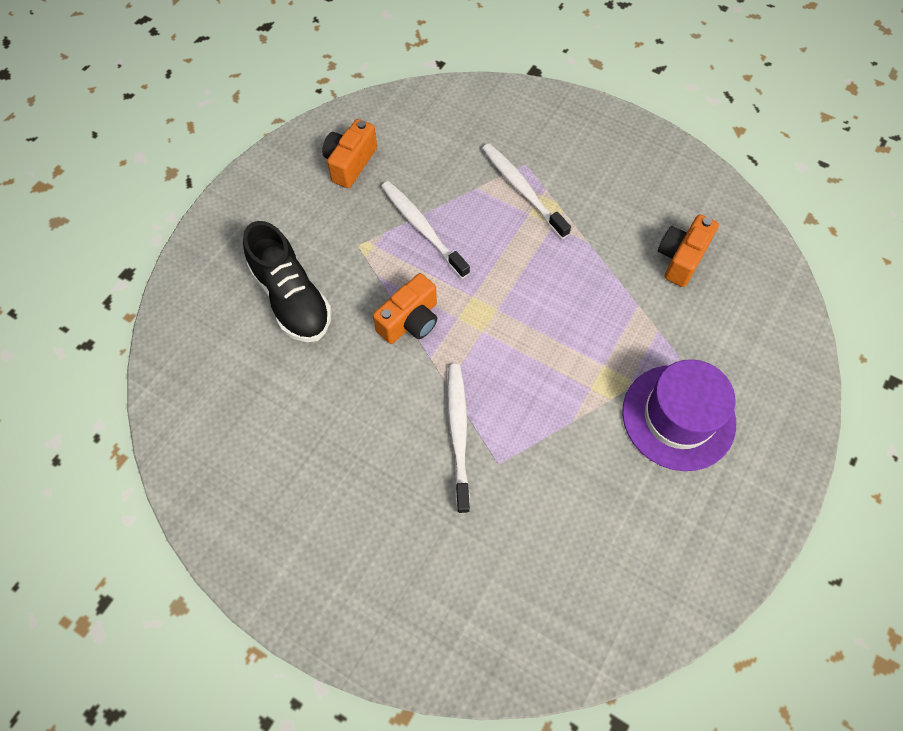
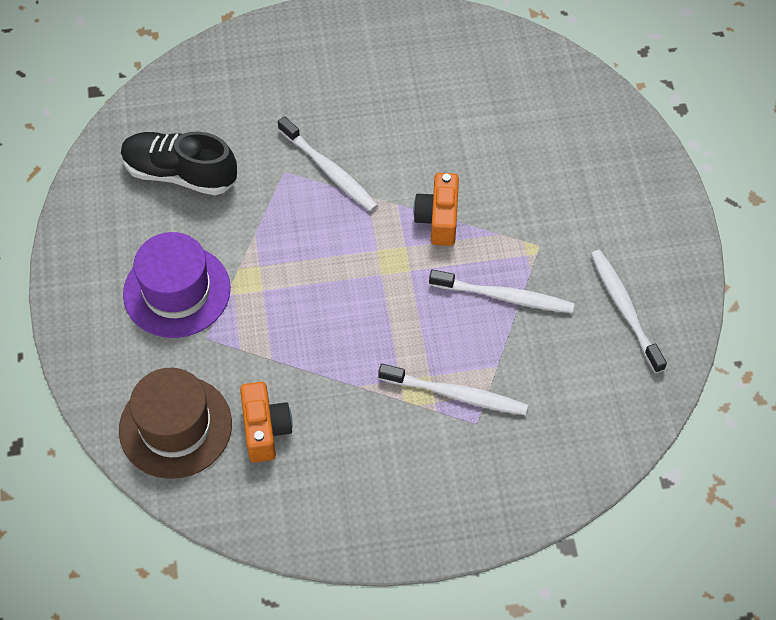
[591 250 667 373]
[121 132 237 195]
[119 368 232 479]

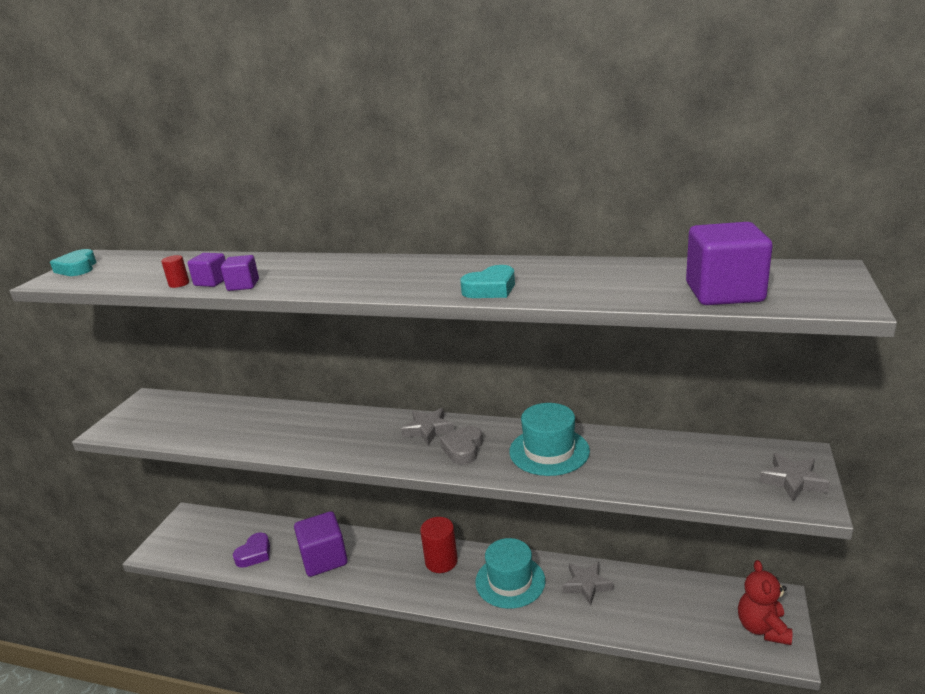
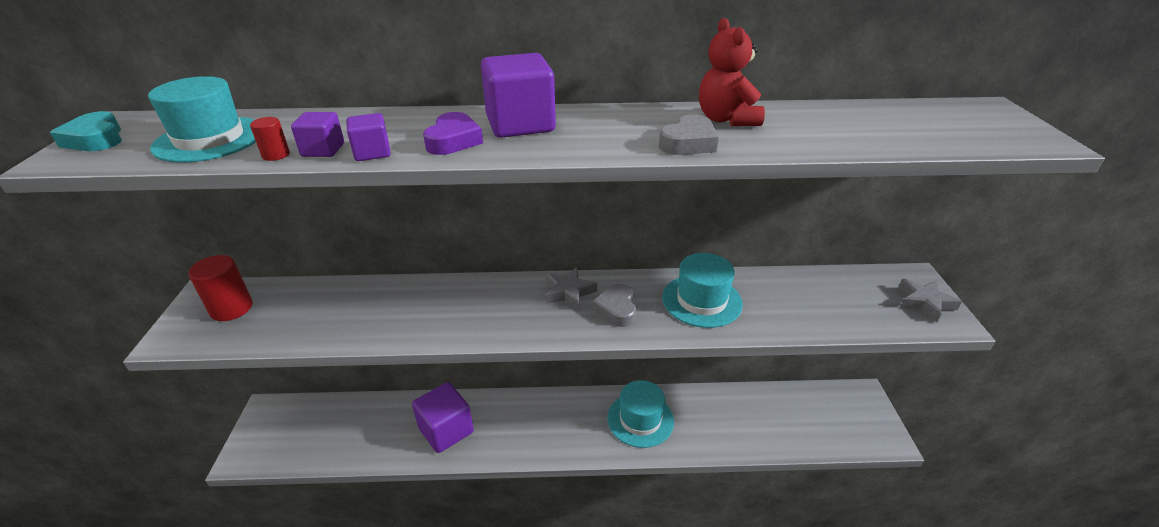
[481 53 556 138]
[659 114 719 155]
[188 255 253 321]
[423 112 483 155]
[699 18 765 126]
[563 562 614 605] (first image)
[148 76 256 163]

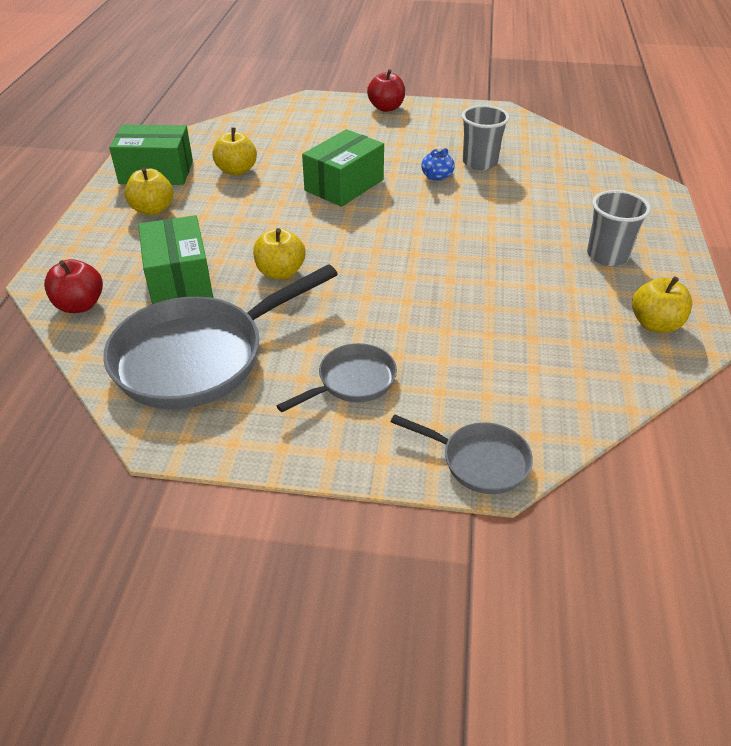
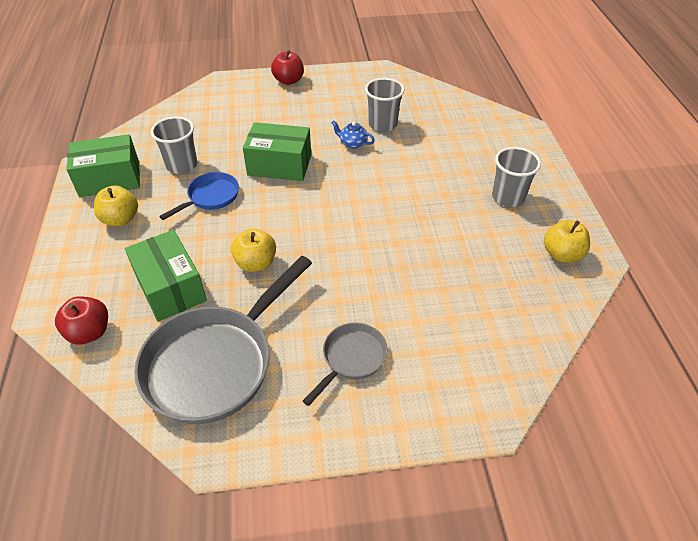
[151 116 197 174]
[243 122 311 181]
[331 120 375 149]
[391 414 533 494] (first image)
[159 172 239 220]

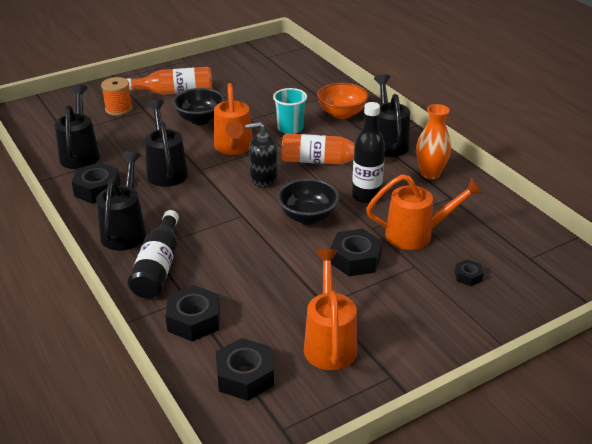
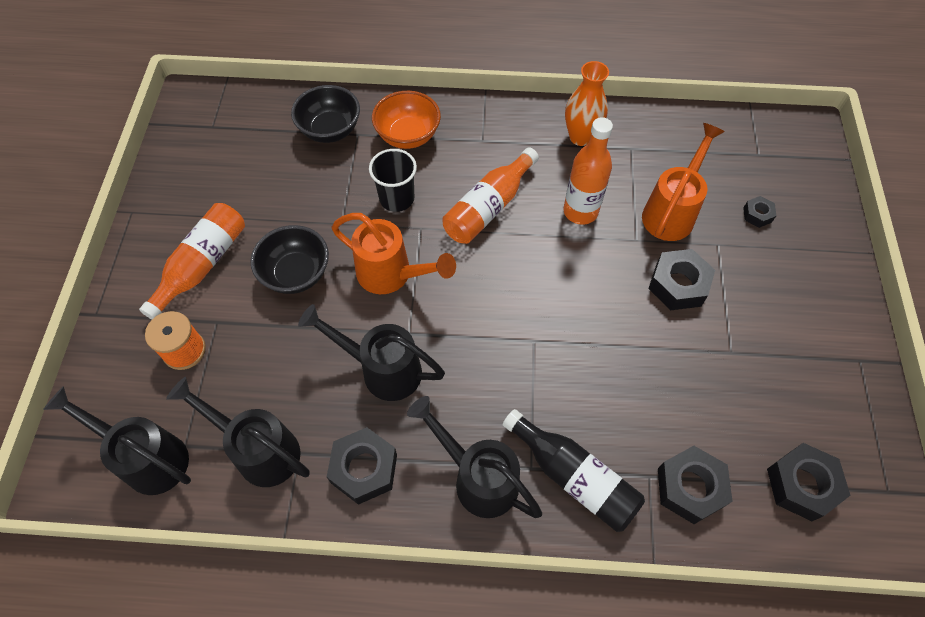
[43 386 191 495]
[369 149 417 212]
[563 117 613 225]
[245 122 278 188] (first image)
[291 85 360 143]
[304 249 357 370] (first image)

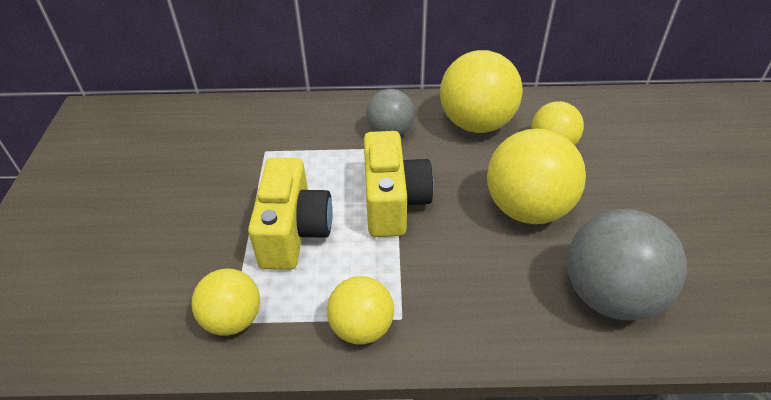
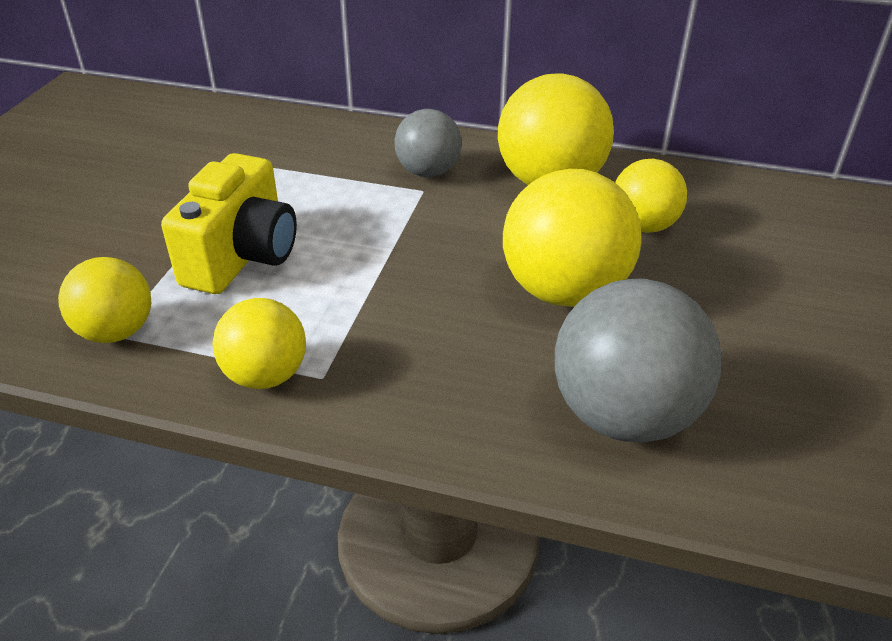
[364 131 434 237] (first image)

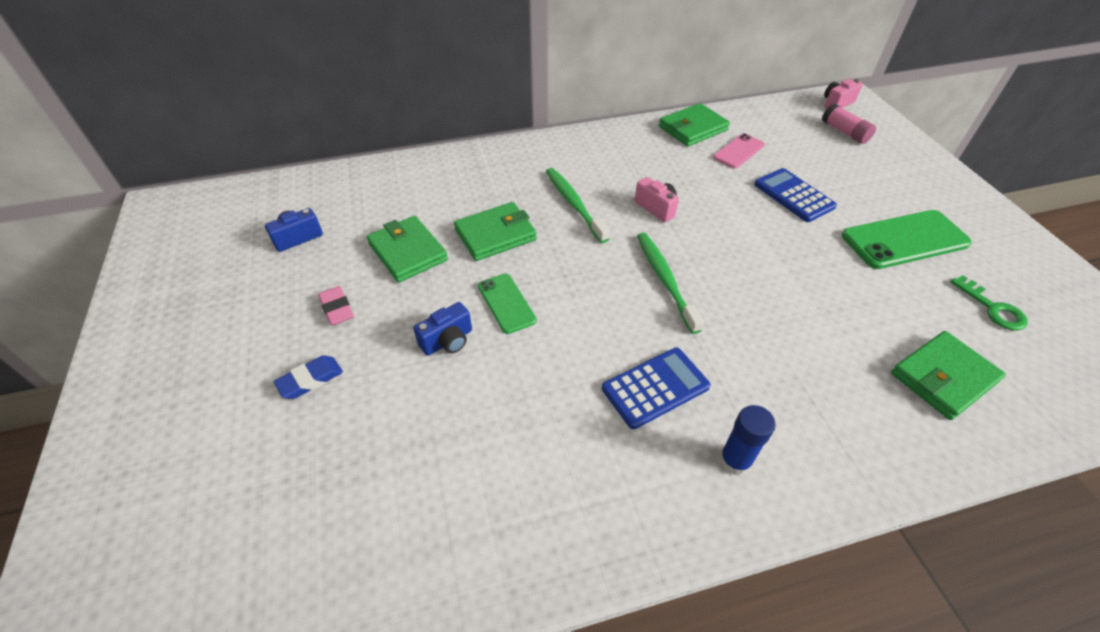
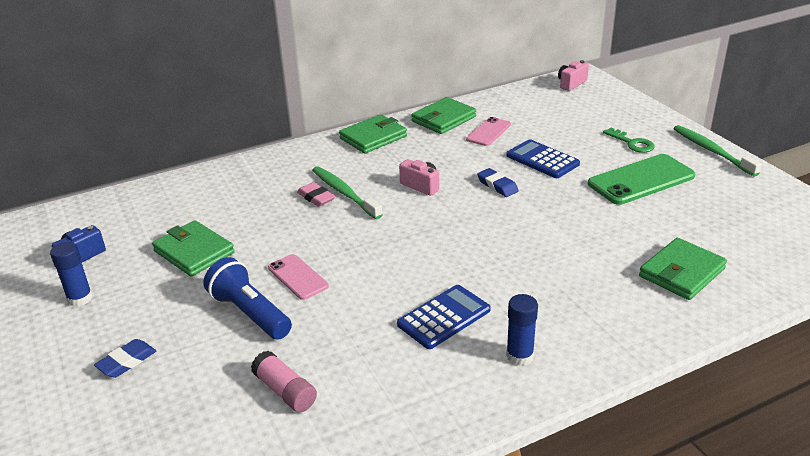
[251 351 317 412]
[339 114 407 153]
[673 125 762 176]
[268 254 329 300]
[603 128 655 153]
[297 182 335 207]
[203 257 292 340]
[477 168 519 197]
[50 242 93 306]

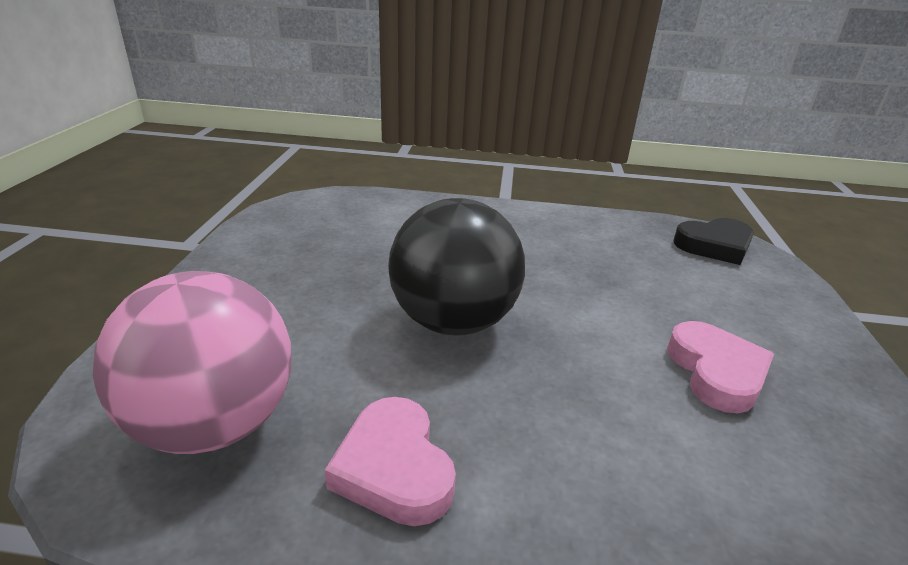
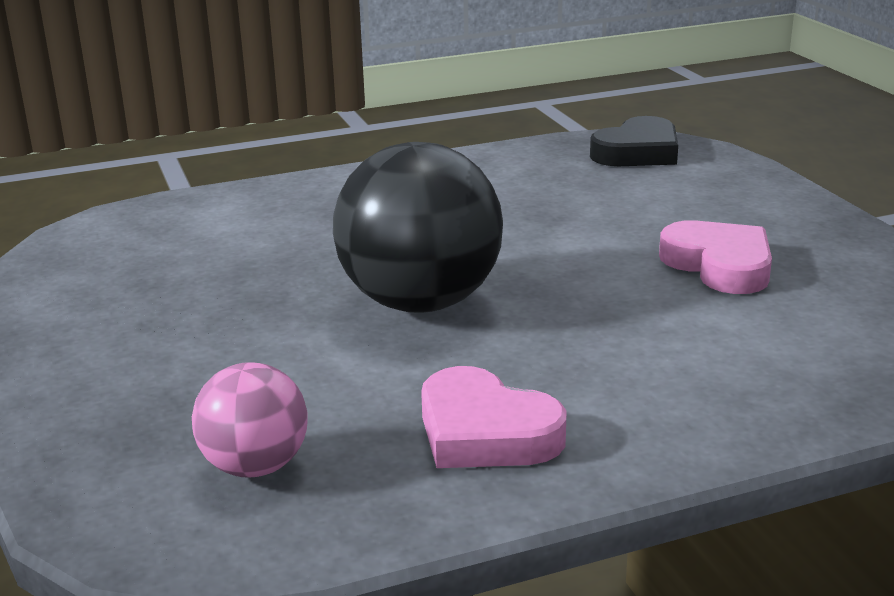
[192 362 308 478]

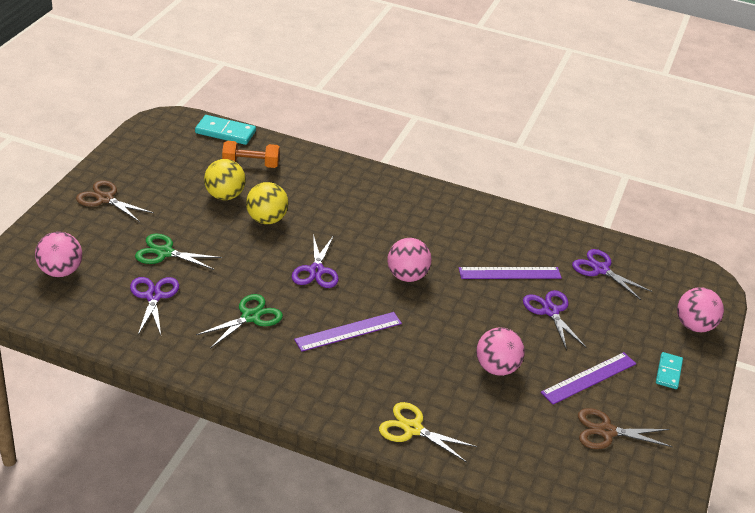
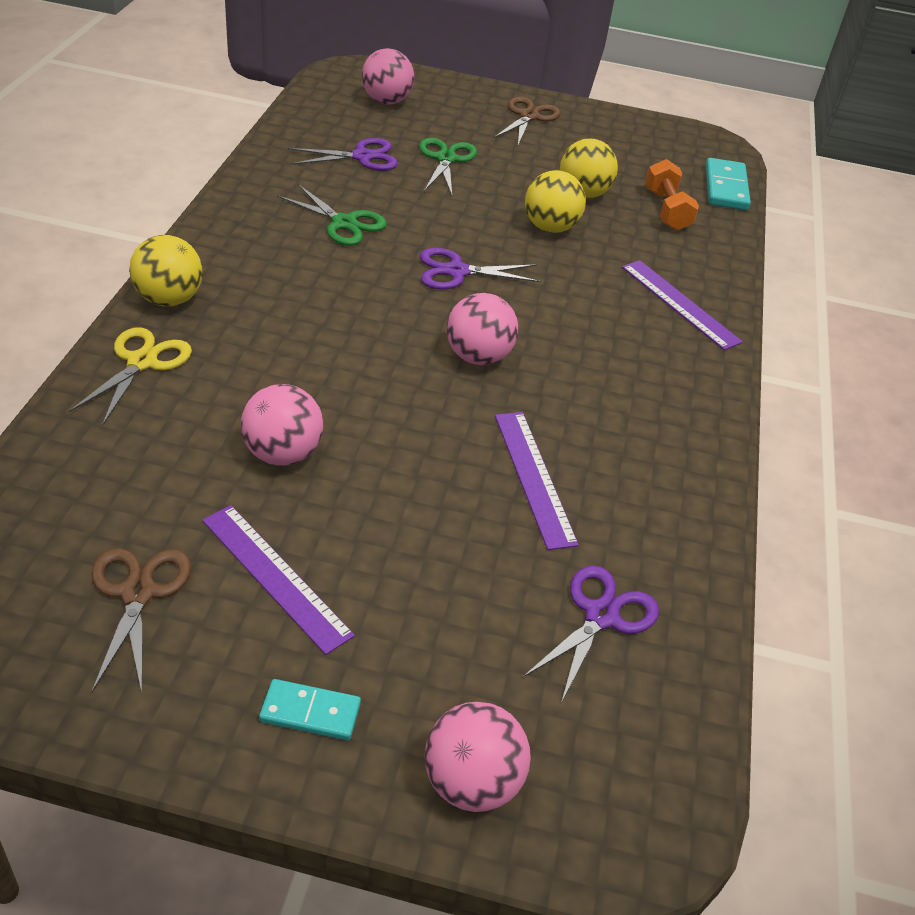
[523 290 587 351] (first image)
[622 260 743 350]
[129 235 203 307]

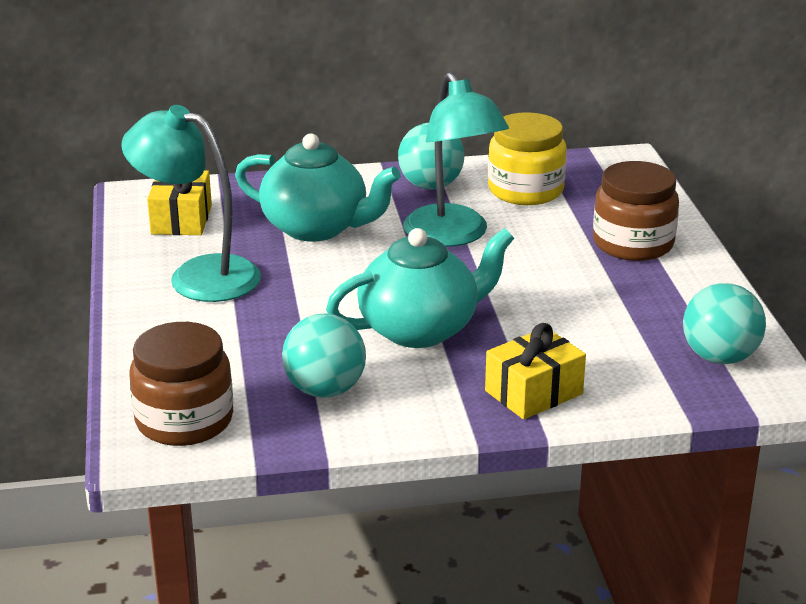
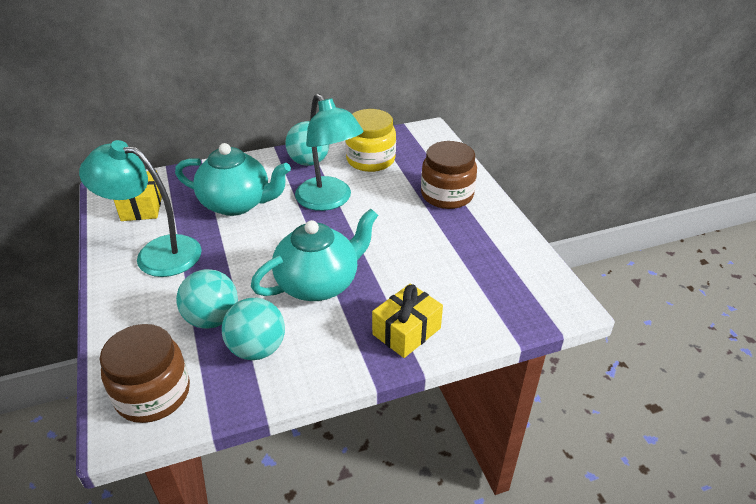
[176 269 238 329]

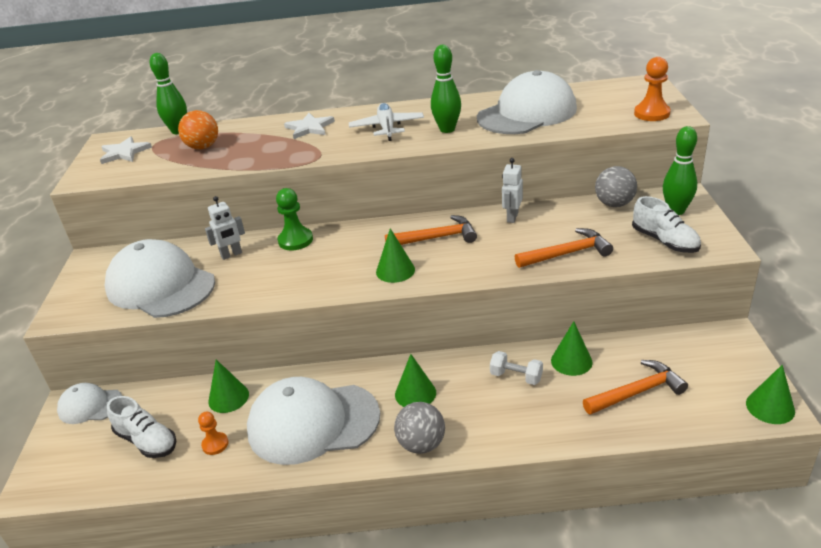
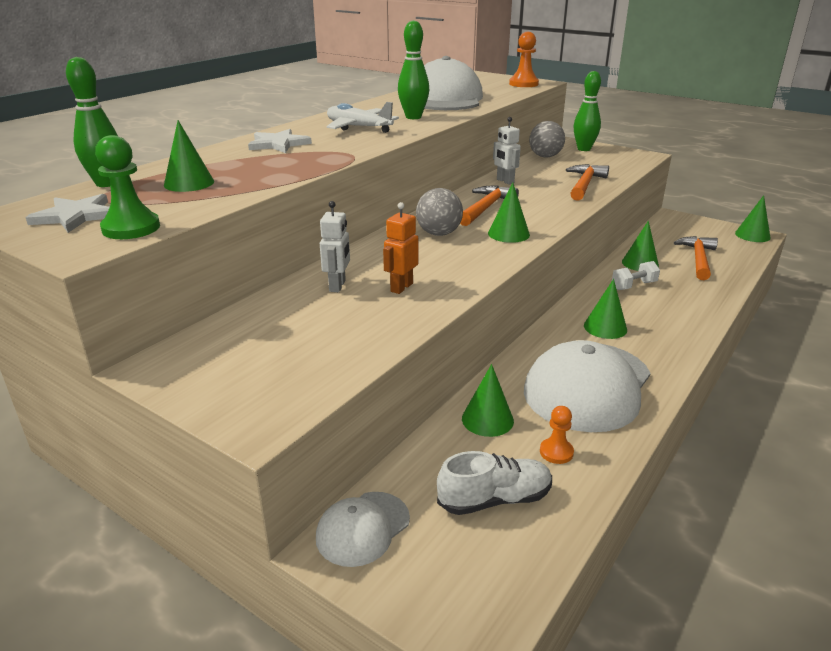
[164 120 214 192]
[95 135 160 239]
[632 196 701 253] (first image)
[105 239 215 318] (first image)
[416 188 463 236]
[383 202 418 294]

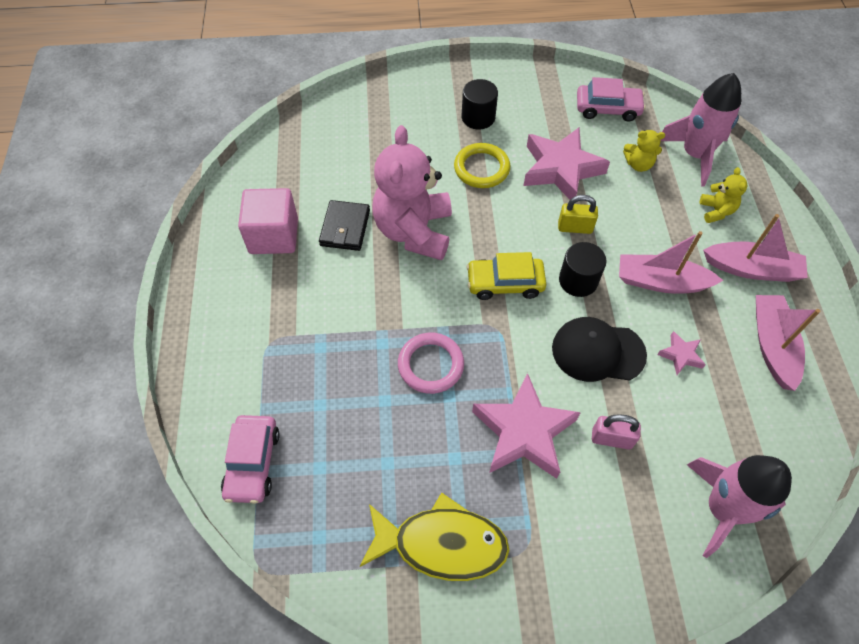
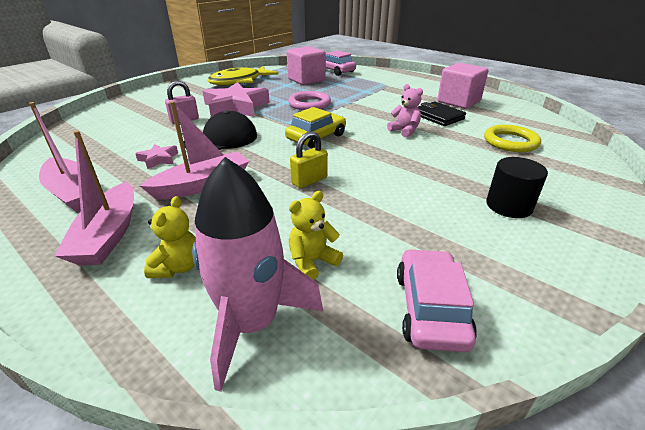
[397 249 477 352]
[387 84 423 137]
[523 128 610 199] (first image)
[484 125 541 152]
[144 196 196 278]
[55 130 134 265]
[559 242 607 297] (first image)
[687 455 792 558] (first image)
[287 46 326 85]

